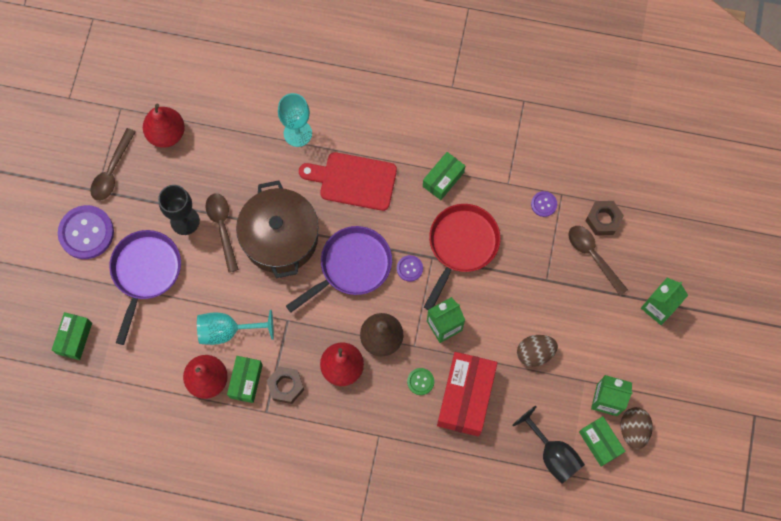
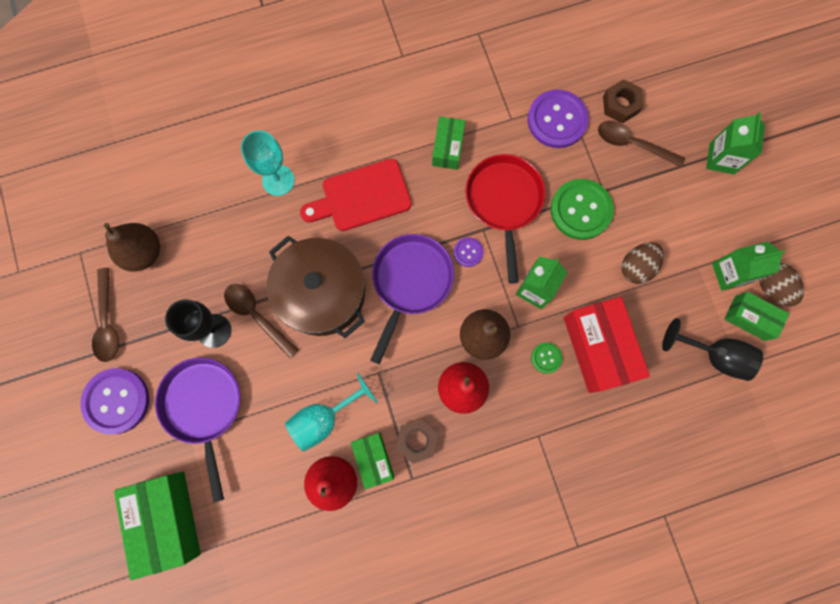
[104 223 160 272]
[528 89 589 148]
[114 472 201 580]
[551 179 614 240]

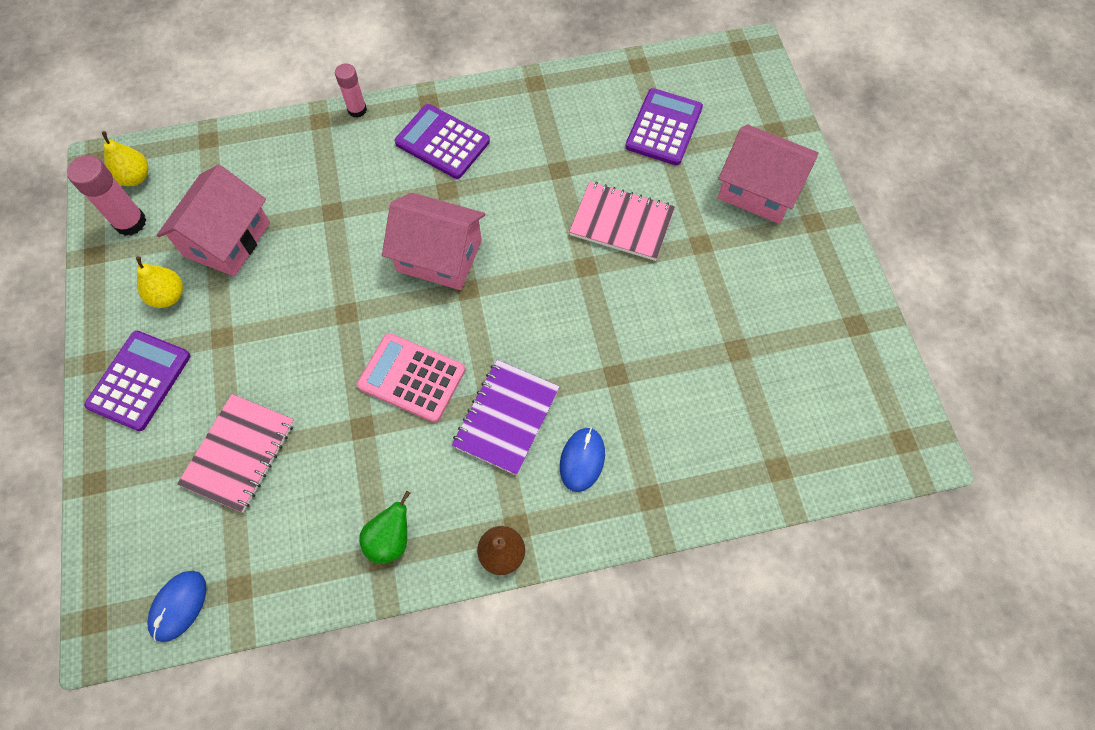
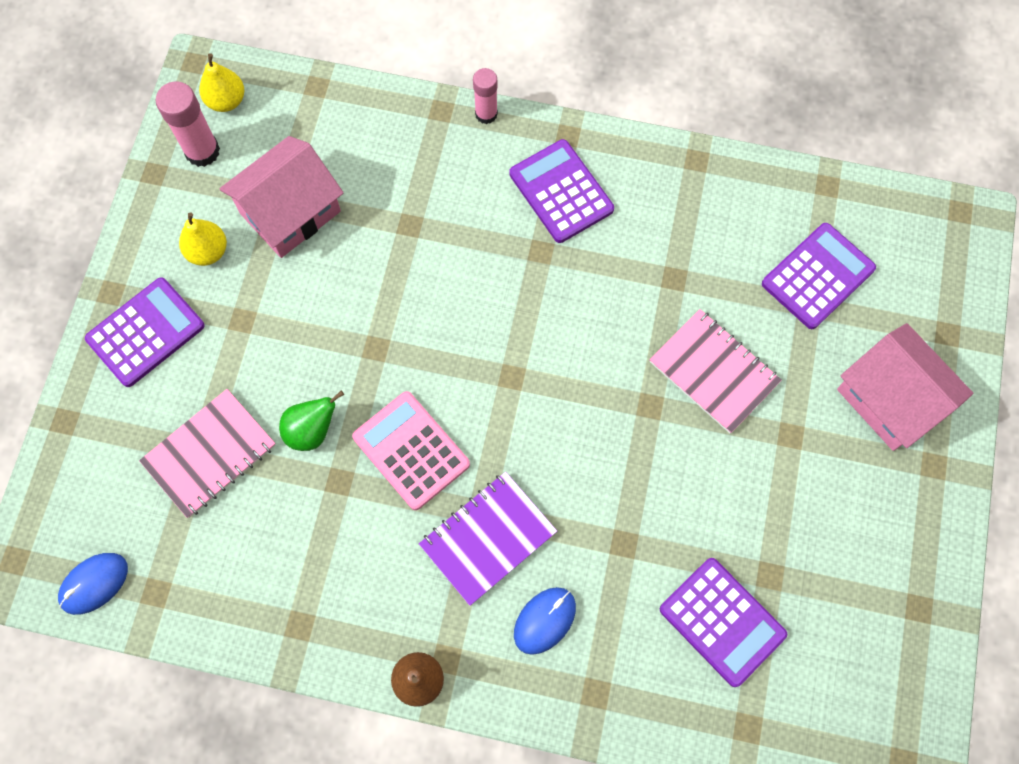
[382 193 485 290] (first image)
[279 391 344 451]
[660 558 787 687]

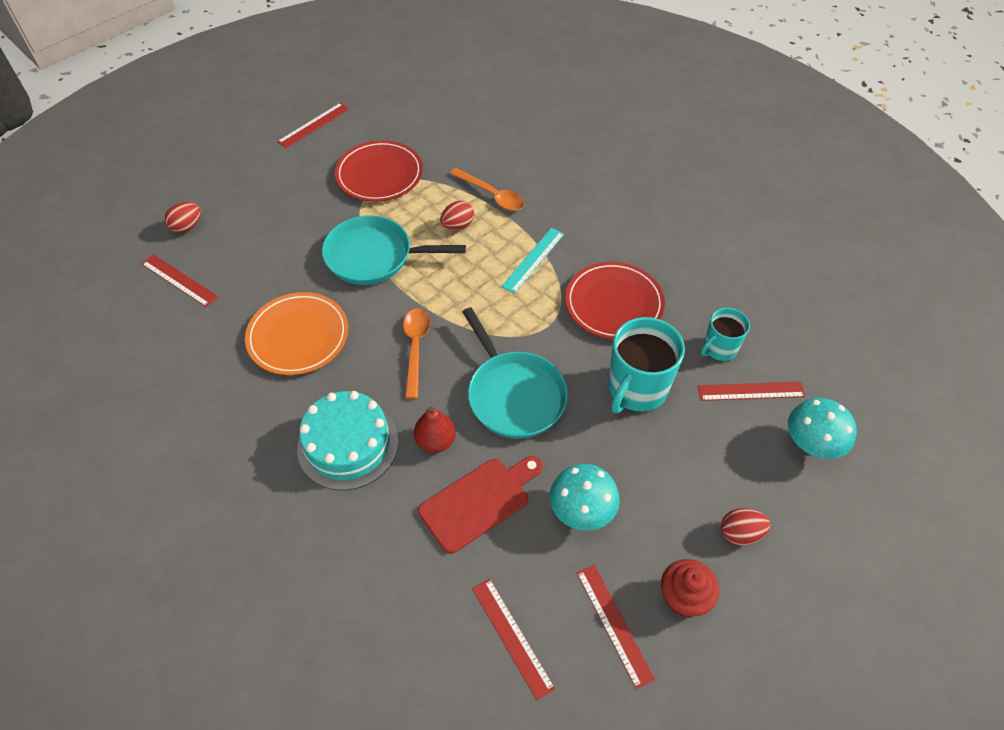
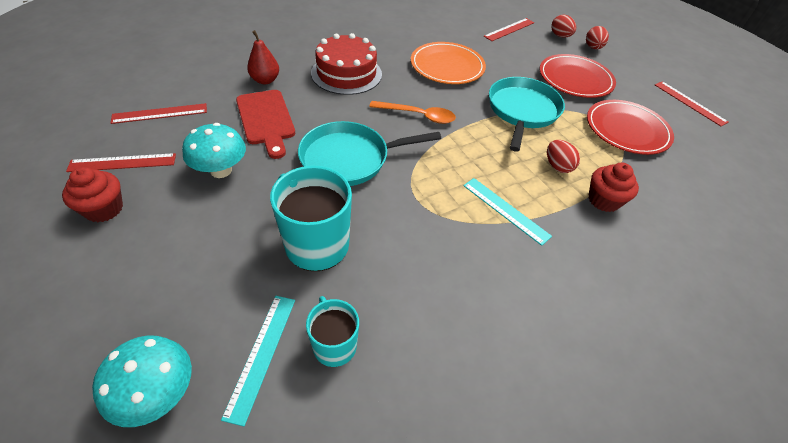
[588 163 639 212]
[540 54 616 98]
[221 296 295 426]
[311 33 382 95]
[247 30 279 84]
[586 26 609 49]

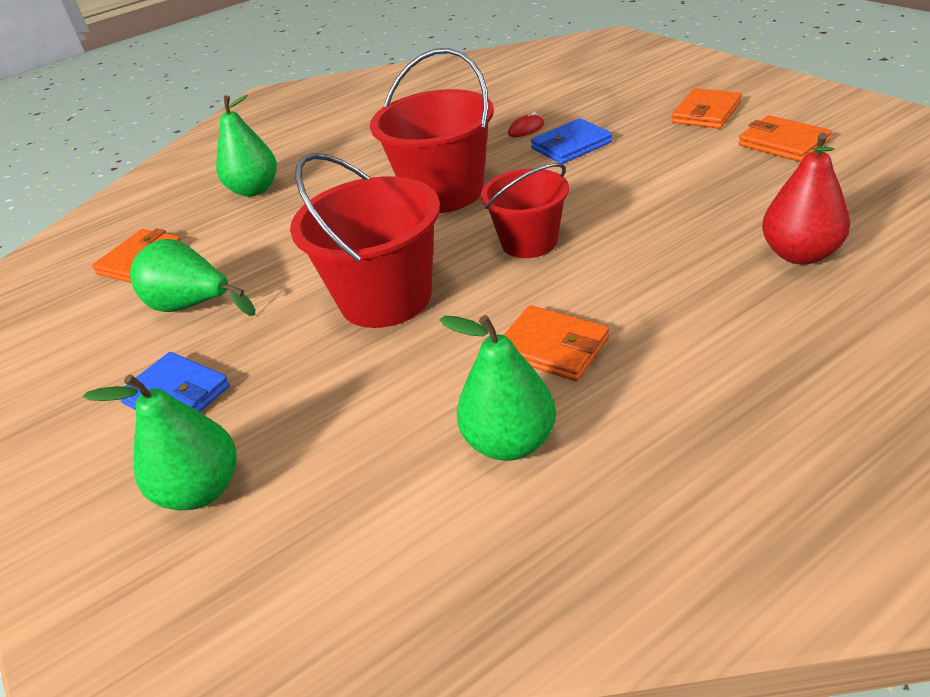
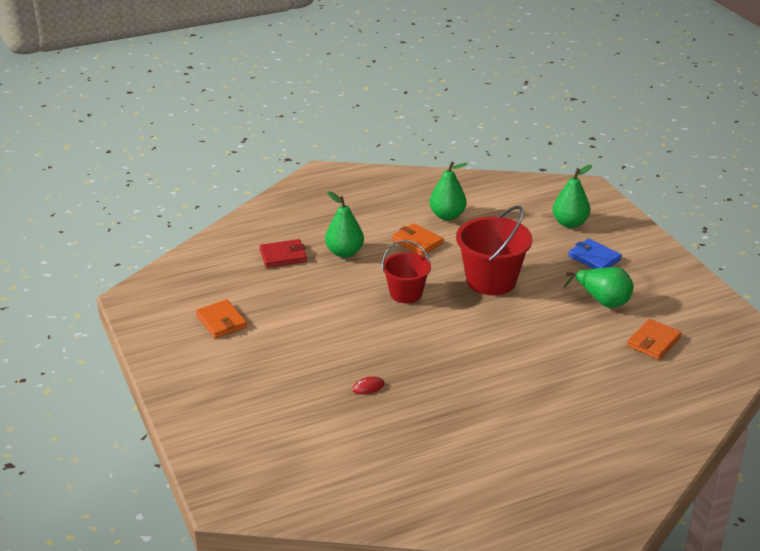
[370 48 494 213] (first image)
[672 88 742 129] (first image)
[325 191 364 258]
[531 118 612 164] (first image)
[260 239 307 268]

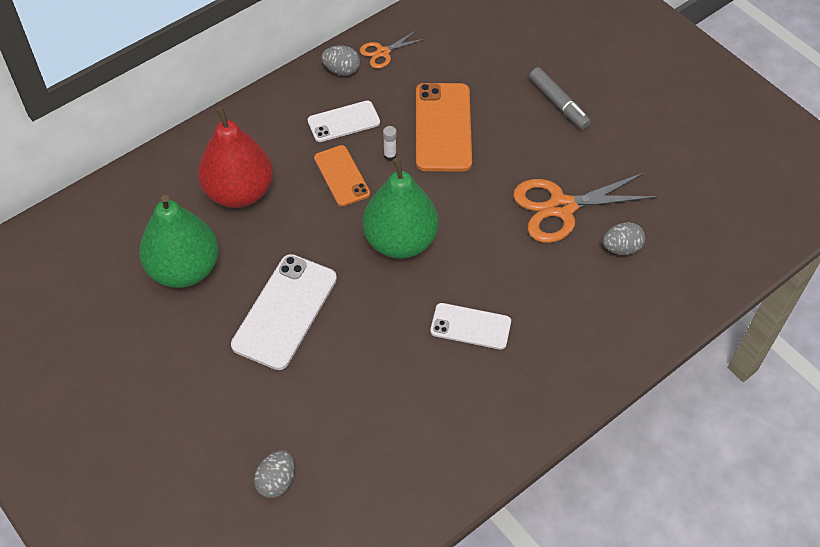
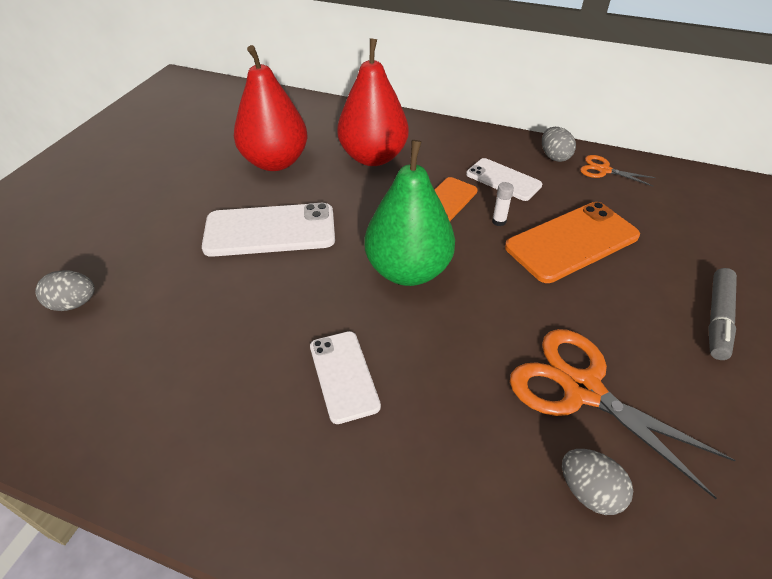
[234 45 308 171]

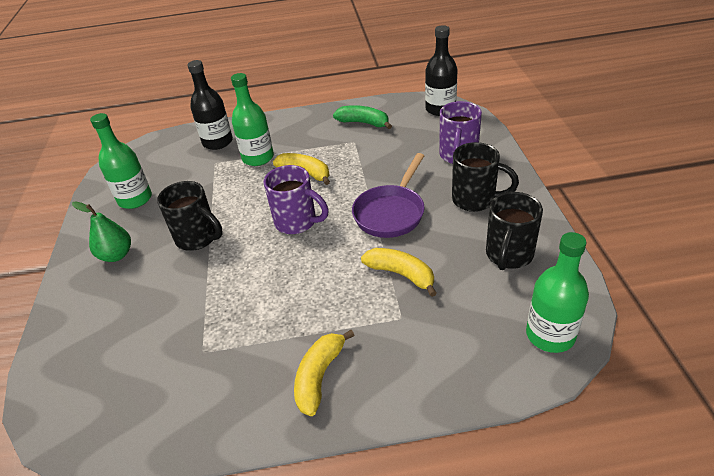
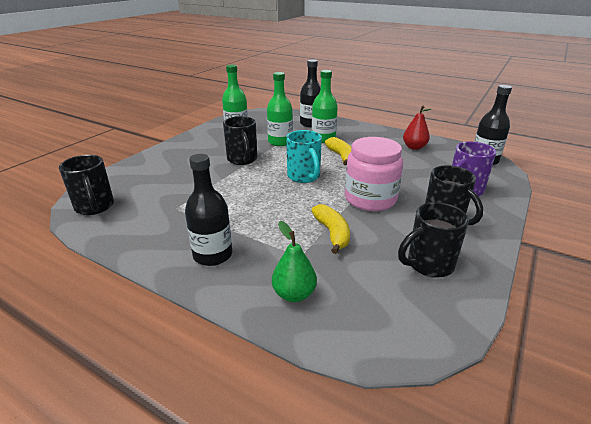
[403 106 431 150]
[345 137 403 211]
[286 130 322 183]
[272 221 317 302]
[267 72 293 146]
[185 154 232 266]
[59 155 114 215]

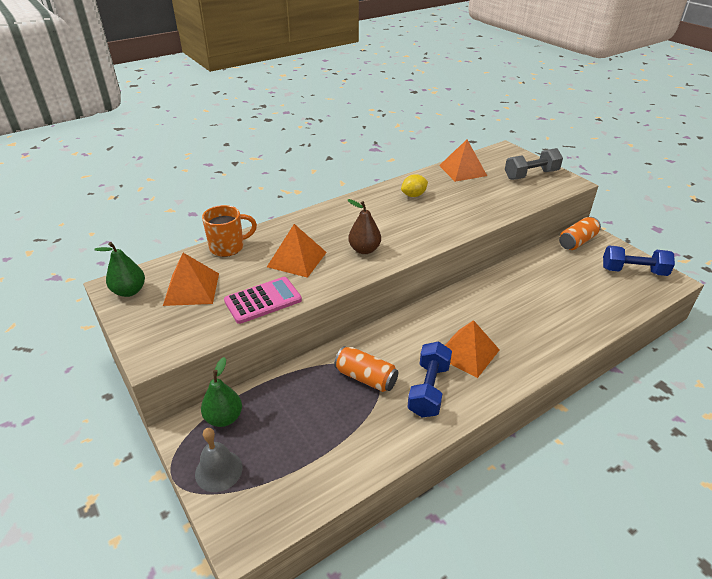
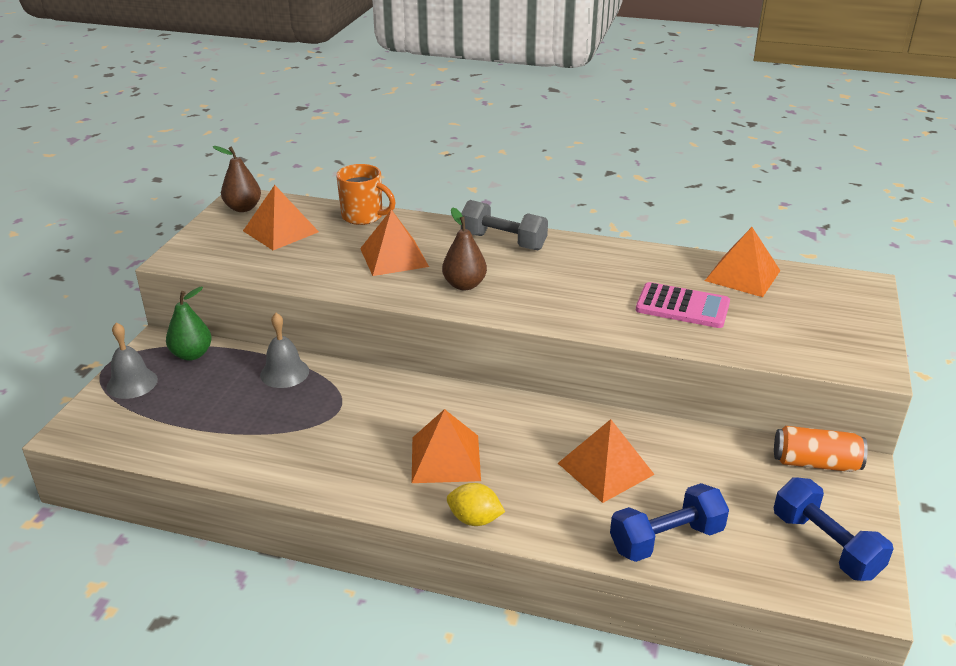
[461 200 548 250]
[447 483 505 526]
[213 146 261 212]
[636 282 730 328]
[610 483 729 562]
[334 346 398 392] (first image)
[260 313 309 388]
[558 419 655 503]

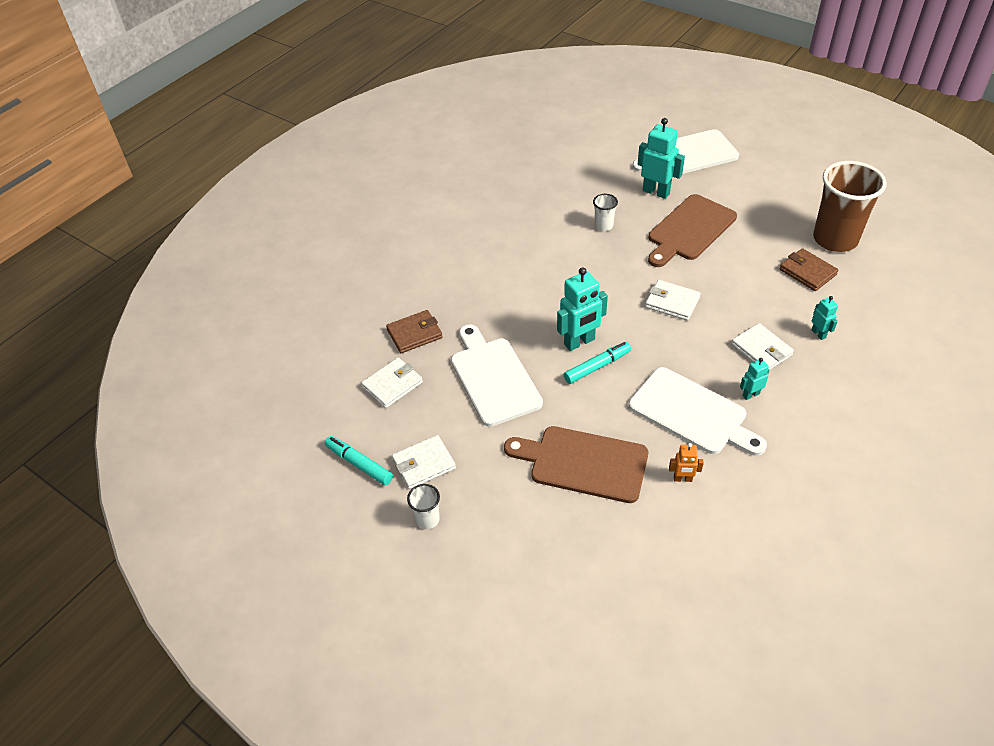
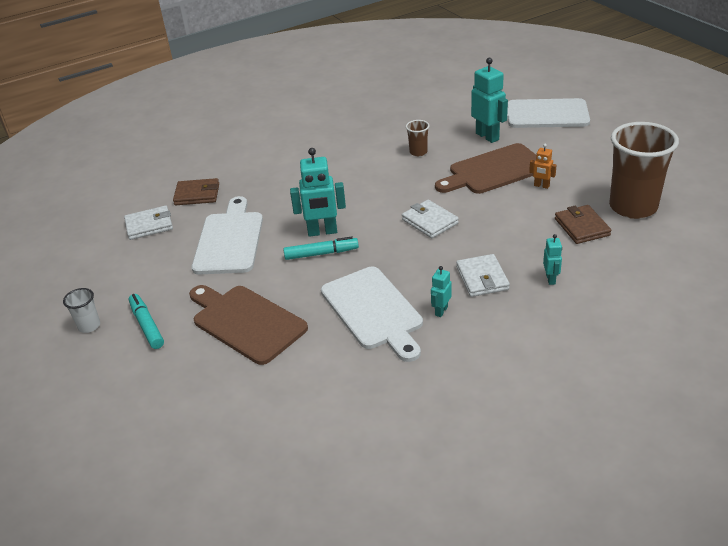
[406 120 430 156]
[431 266 452 317]
[392 435 456 489] (first image)
[129 294 164 349]
[529 144 557 189]

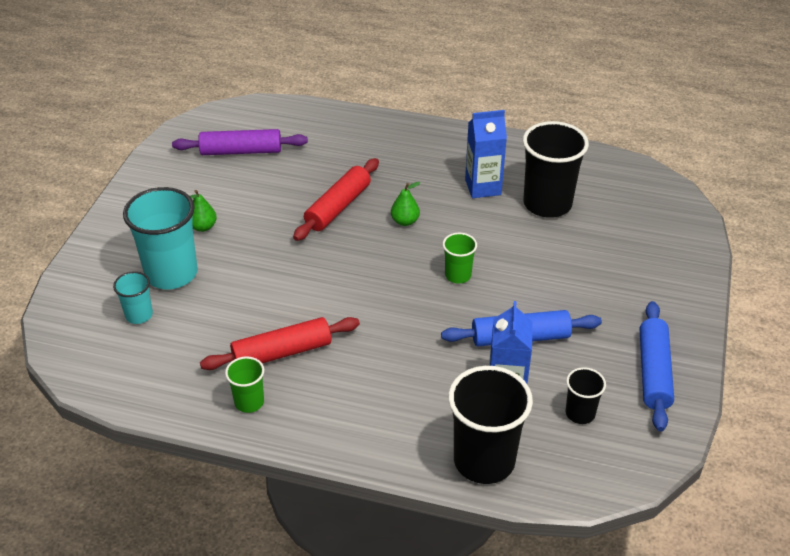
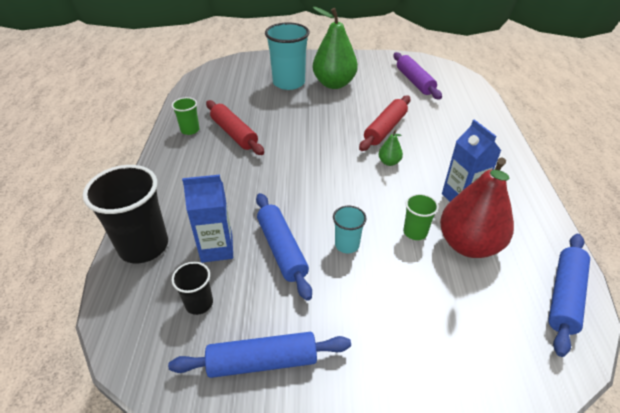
[440 158 514 258]
[359 95 411 151]
[312 7 358 89]
[403 194 439 240]
[333 206 366 253]
[548 234 590 357]

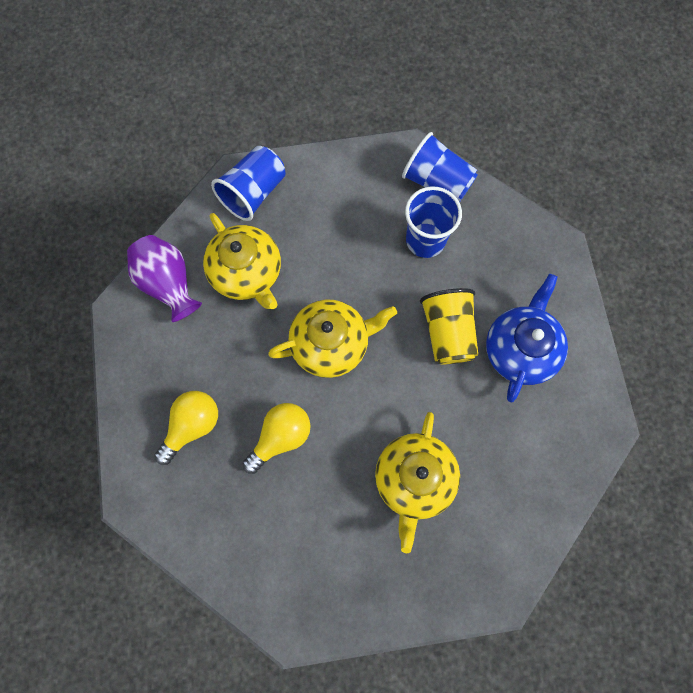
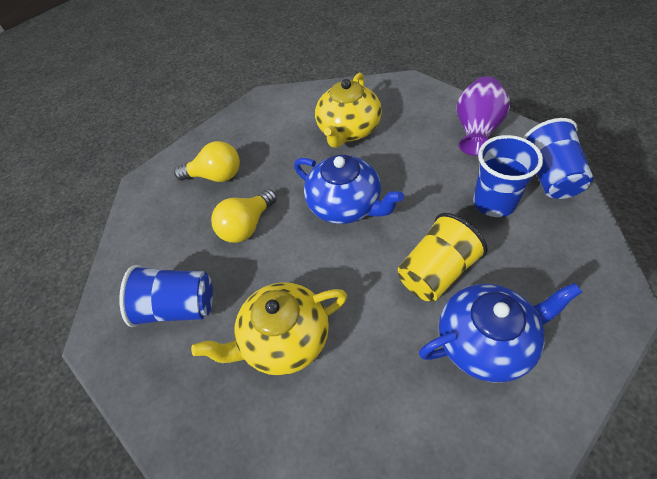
[119 265 213 327]
[457 76 510 156]
[294 155 404 224]
[211 189 277 243]

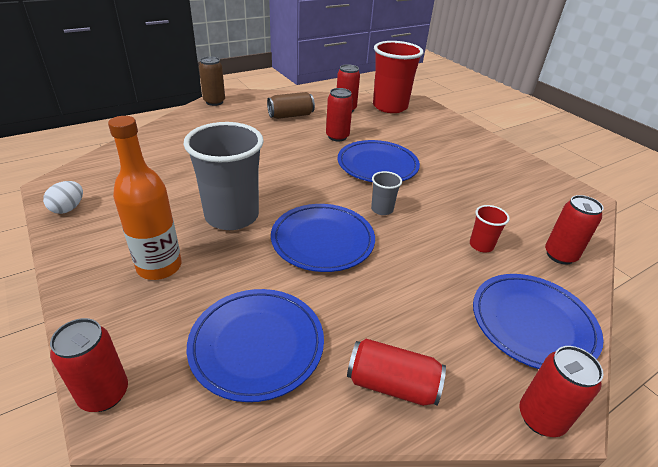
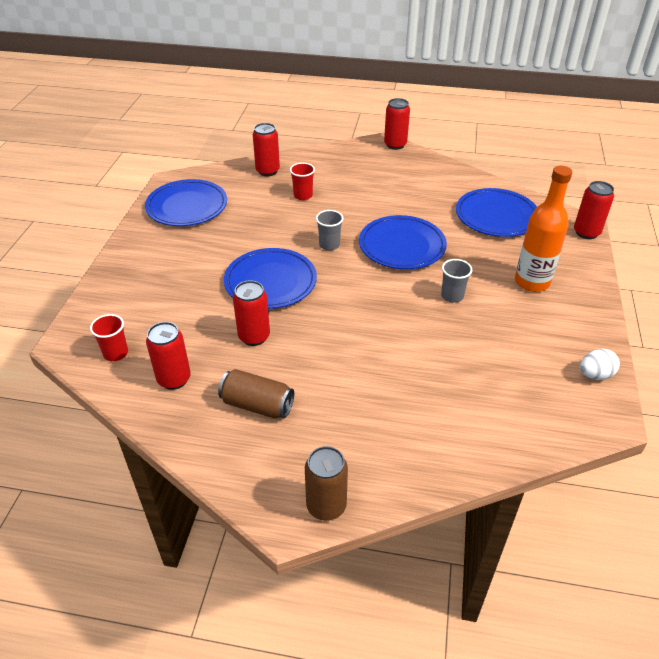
[90 314 128 361]
[441 259 472 303]
[145 179 227 226]
[347 339 446 406] (first image)

